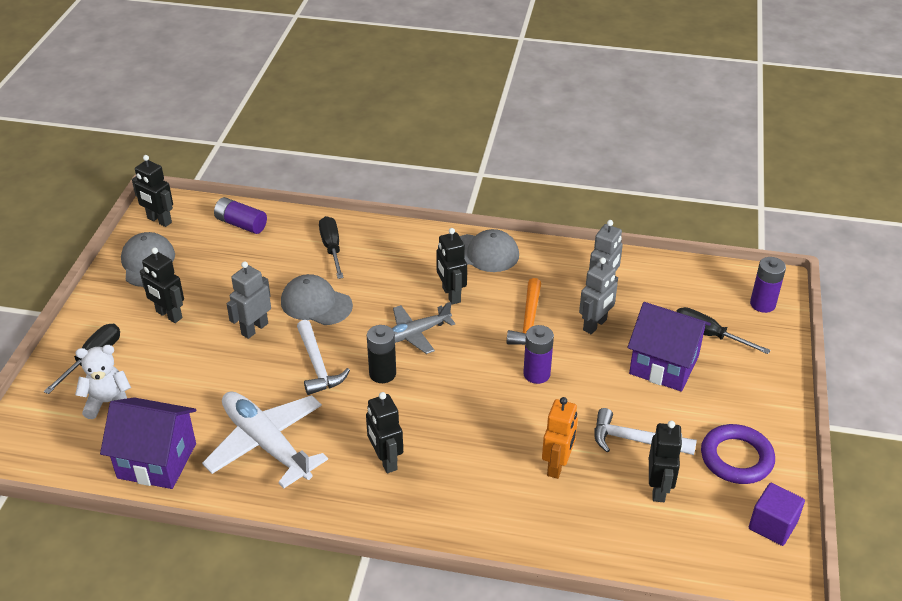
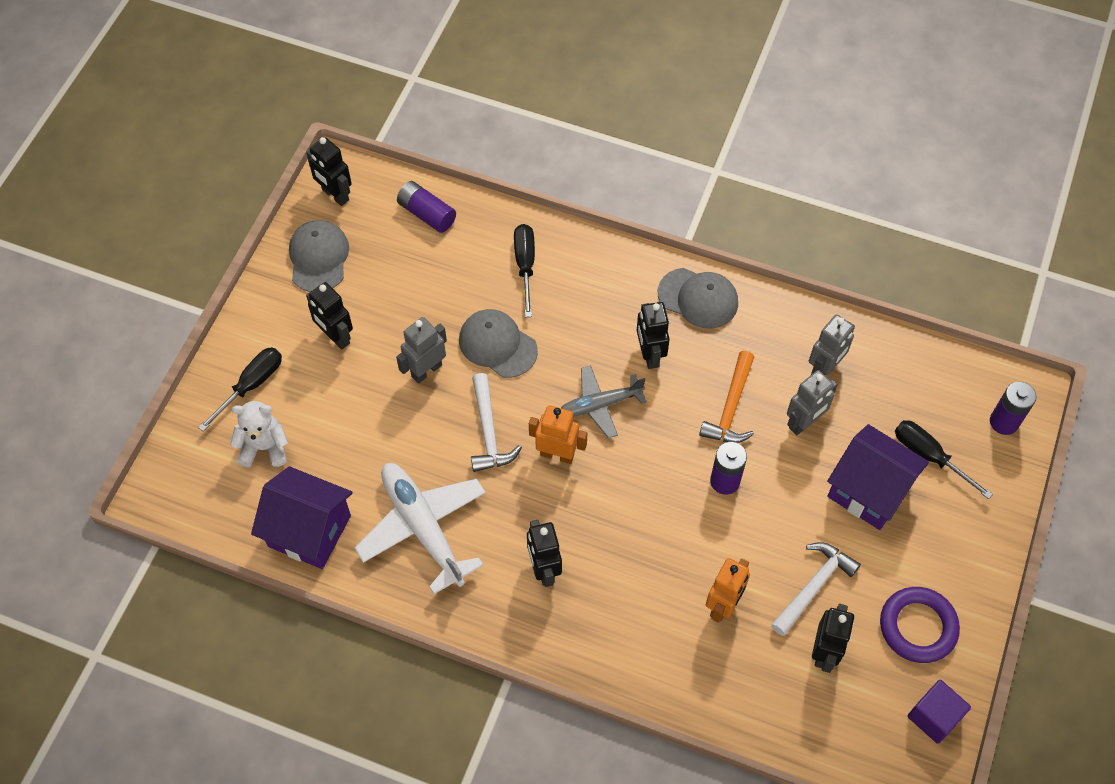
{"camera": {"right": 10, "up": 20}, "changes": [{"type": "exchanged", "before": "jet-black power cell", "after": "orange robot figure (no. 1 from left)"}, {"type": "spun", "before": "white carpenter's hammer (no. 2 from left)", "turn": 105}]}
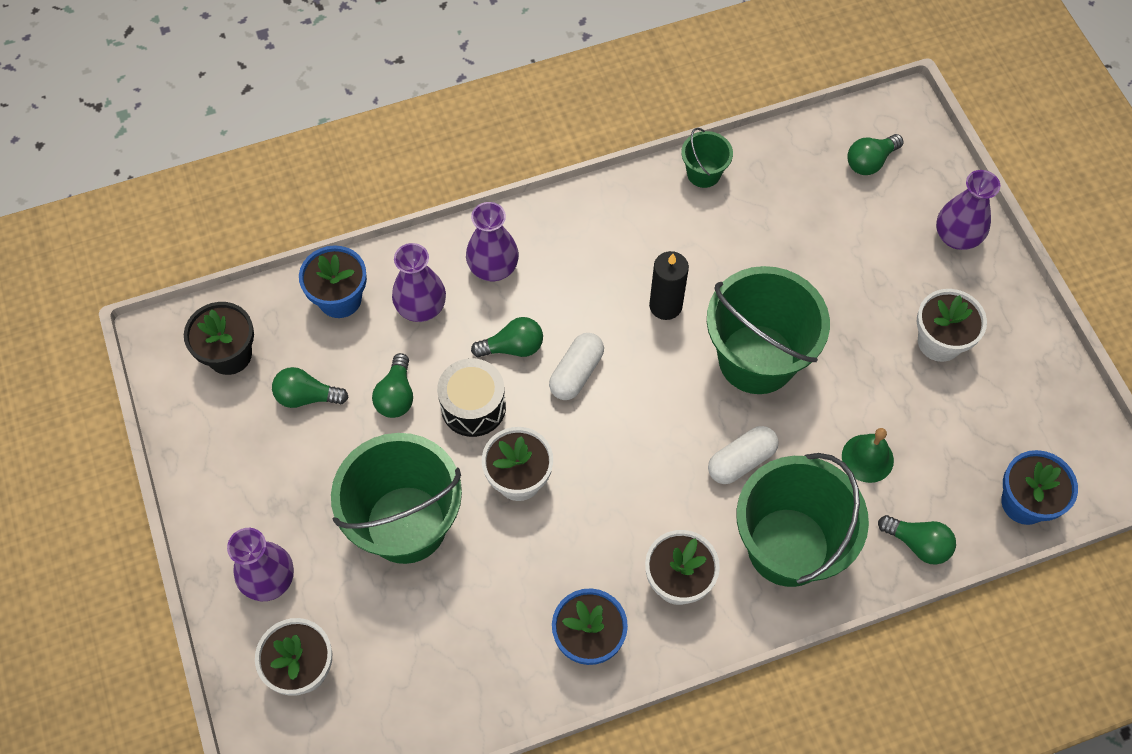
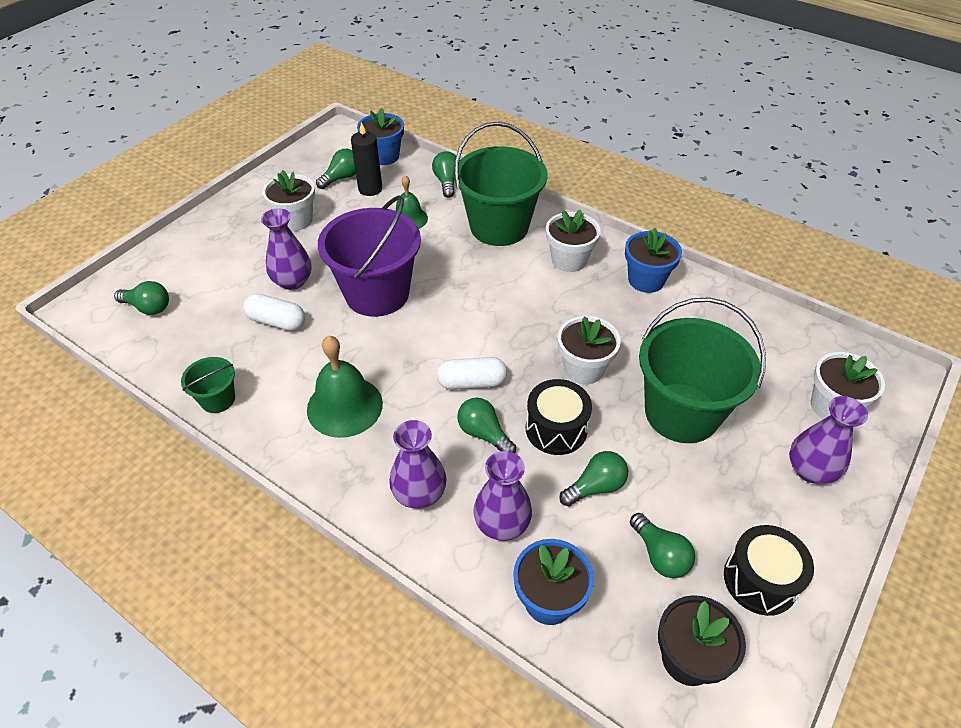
{"camera": {"right": -125, "up": -15}, "changes": [{"type": "relocated", "before": "violet vase (no. 4 from left in the first image)", "after": "violet vase (no. 1 from left)"}, {"type": "relocated", "before": "jet-black candle"}, {"type": "colour", "before": "leaf-green bucket (no. 3 from left)", "after": "violet bucket"}, {"type": "relocated", "before": "white pill (no. 2 from left in the first image)", "after": "white pill (no. 1 from left)"}, {"type": "appeared", "after": "leaf-green lightbulb (no. 2 from left)"}, {"type": "appeared", "after": "leaf-green hand bell (no. 1 from left)"}, {"type": "appeared", "after": "jet-black toy drum (no. 2 from left)"}]}
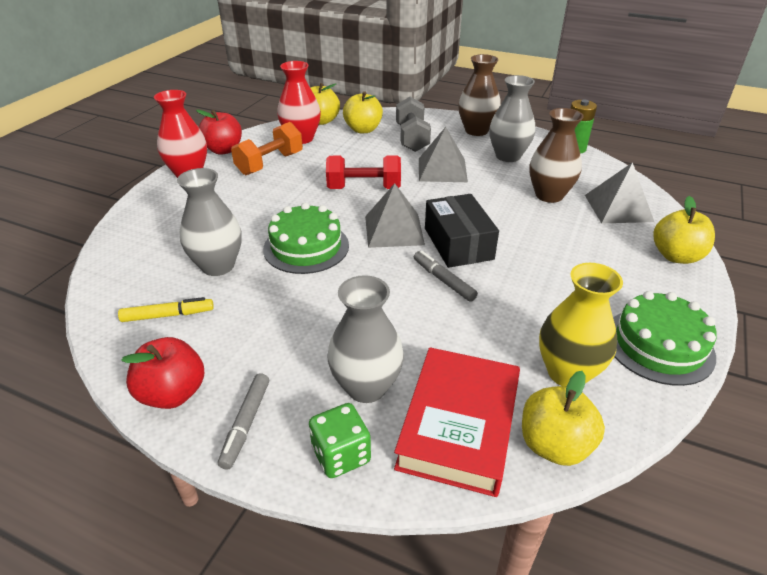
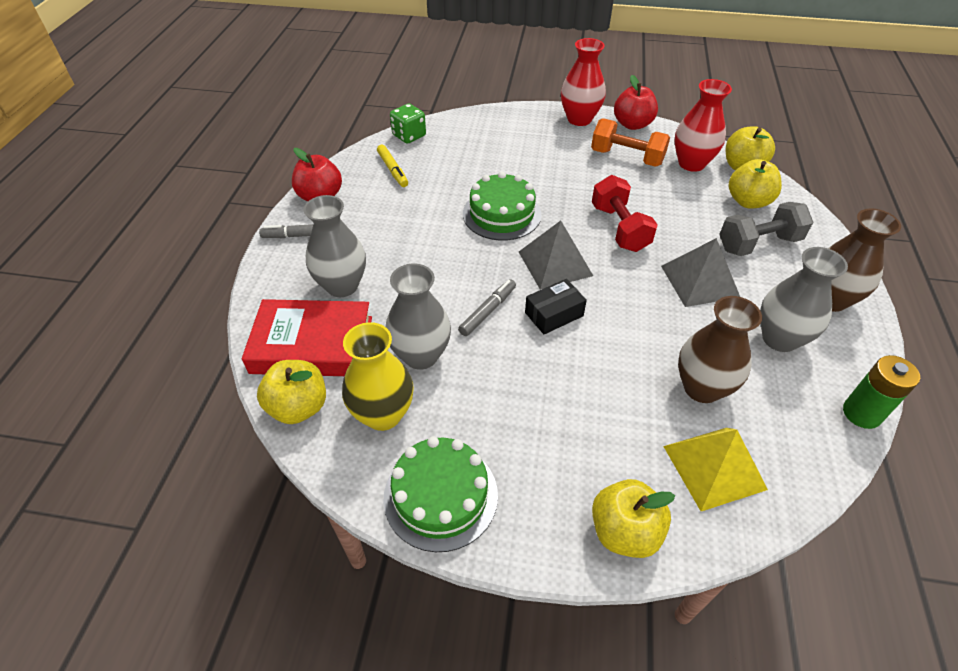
{"camera": {"right": 75, "up": 10}, "changes": [{"type": "colour", "before": "ash-grey pyramid (no. 3 from left)", "after": "golden pyramid"}, {"type": "relocated", "before": "ash-grey vase (no. 1 from left in the first image)", "after": "ash-grey vase (no. 2 from left)"}, {"type": "size", "before": "jet-black parcel", "scale": 0.65}, {"type": "relocated", "before": "leaf-green die"}]}
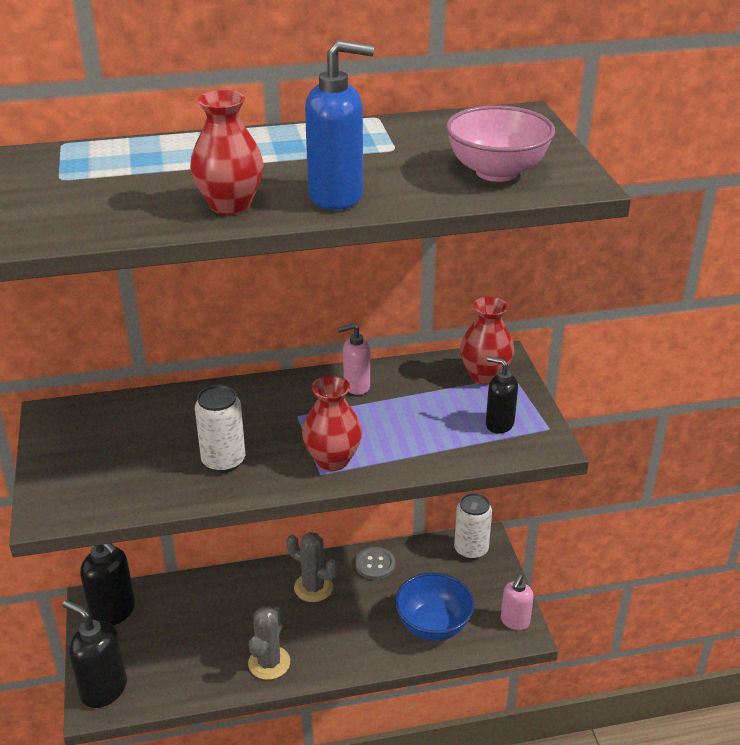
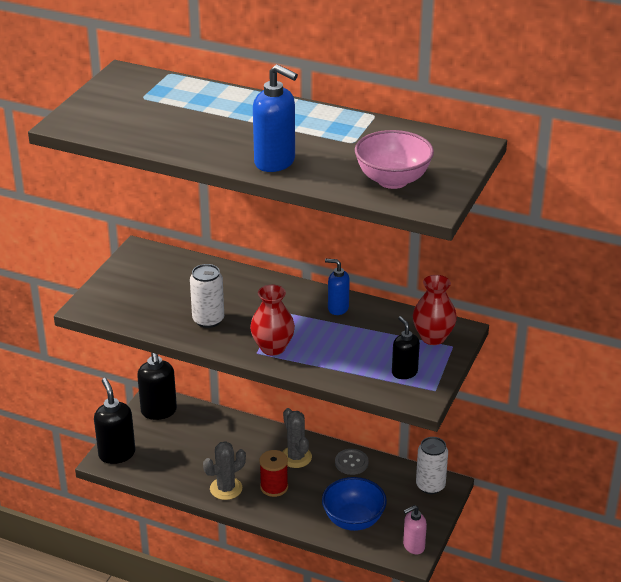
{"camera": {"right": 35, "up": 0}, "changes": [{"type": "missing", "before": "scarlet vase (no. 1 from left)"}, {"type": "colour", "before": "pink soap pump (no. 1 from left)", "after": "blue soap pump (no. 2 from left)"}, {"type": "appeared", "after": "scarlet spool"}]}
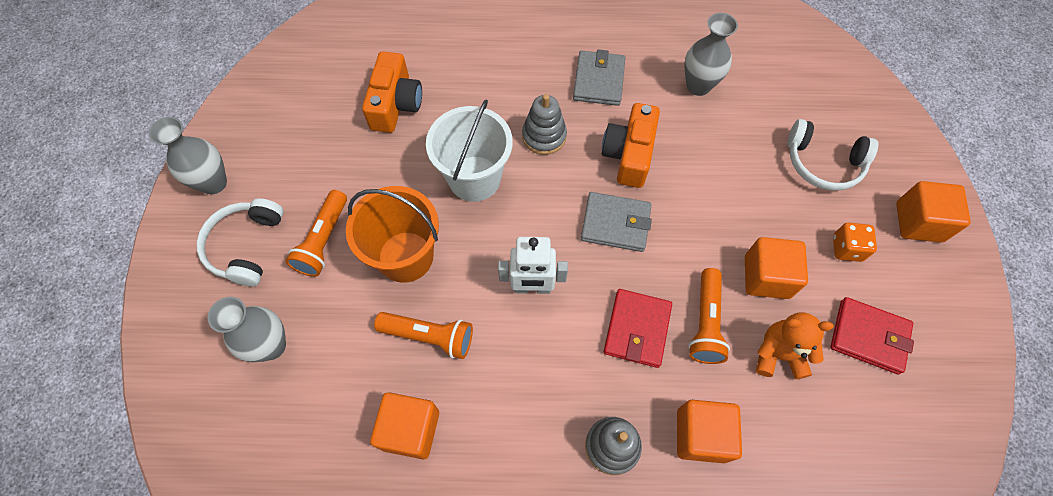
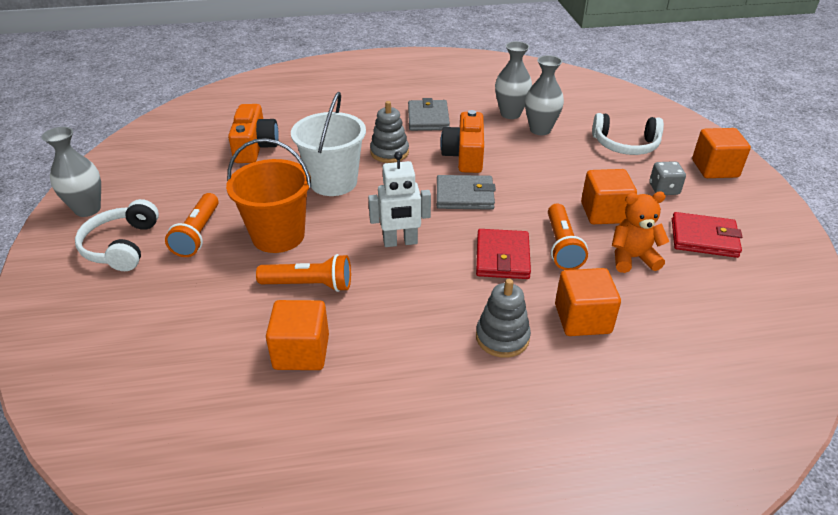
{"camera": {"right": -10, "up": -25}, "changes": [{"type": "colour", "before": "orange die", "after": "ash-grey die"}, {"type": "relocated", "before": "ash-grey vase (no. 2 from left in the first image)", "after": "ash-grey vase (no. 3 from left)"}]}
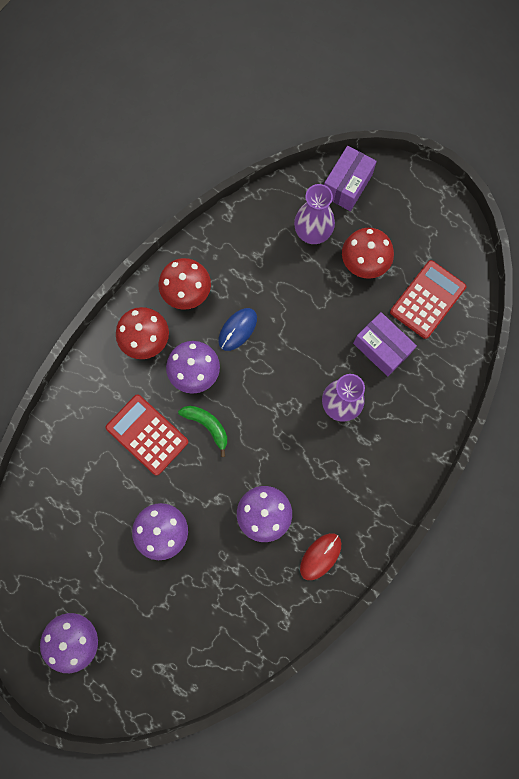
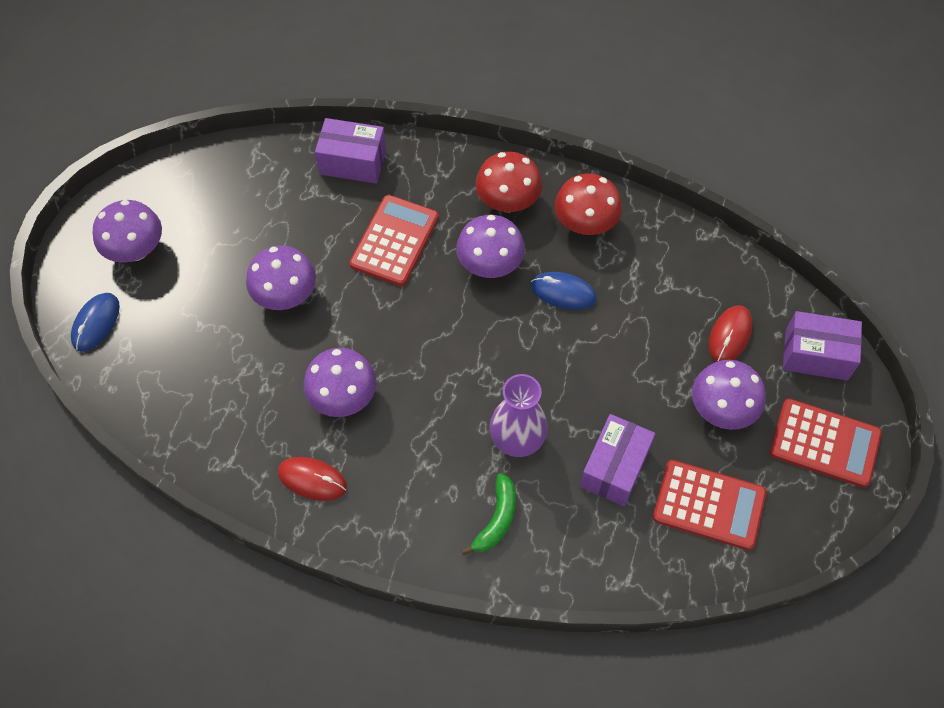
{"camera": {"right": 70, "up": -15}, "changes": [{"type": "exchanged", "before": "violet vase (no. 1 from left)", "after": "scarlet mouse (no. 2 from left)"}, {"type": "colour", "before": "scarlet toadstool (no. 3 from left)", "after": "violet toadstool (no. 5 from left)"}, {"type": "relocated", "before": "leaf-green banana"}, {"type": "appeared", "after": "violet parcel (no. 1 from left)"}, {"type": "appeared", "after": "blue mouse (no. 1 from left)"}, {"type": "appeared", "after": "scarlet calculator (no. 3 from left)"}]}
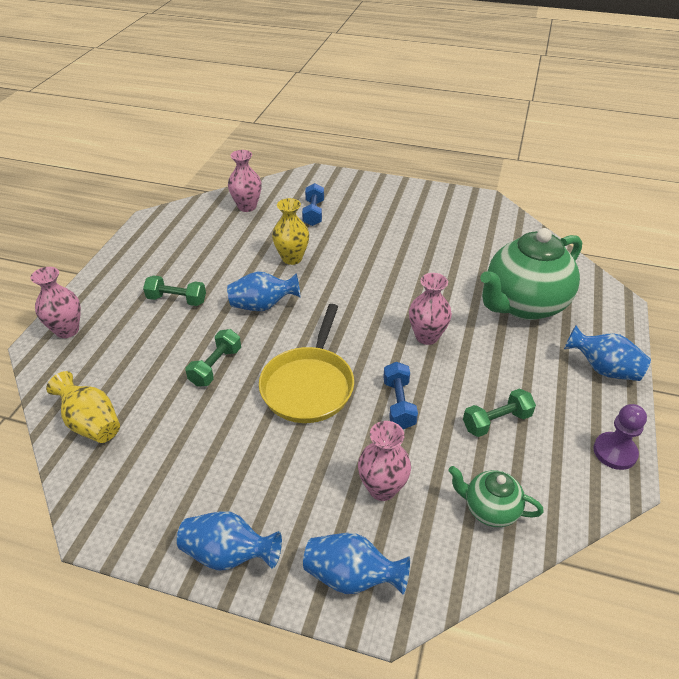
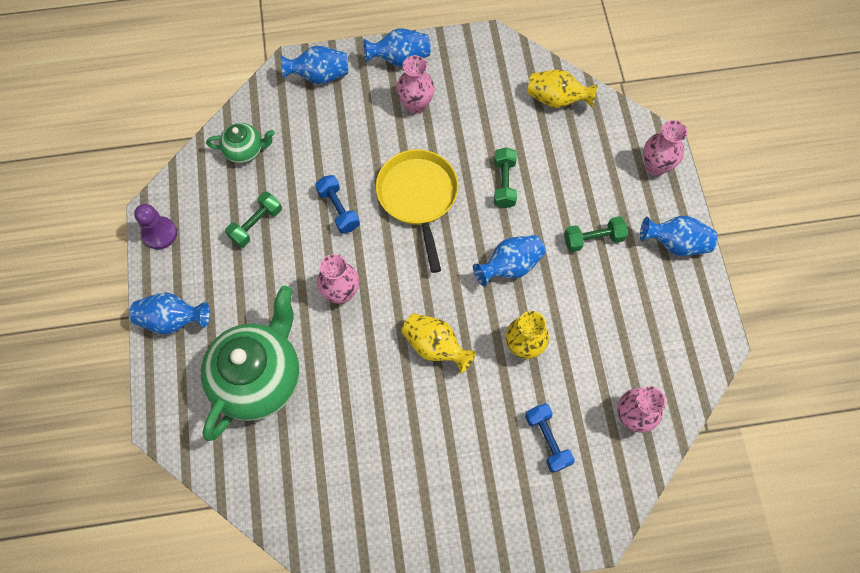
{"camera": {"right": 155, "up": 25}, "changes": [{"type": "relocated", "before": "pink vase (no. 3 from left in the first image)", "after": "pink vase (no. 2 from left)"}, {"type": "appeared", "after": "blue vase (no. 5 from left)"}, {"type": "appeared", "after": "golden vase (no. 1 from left)"}]}
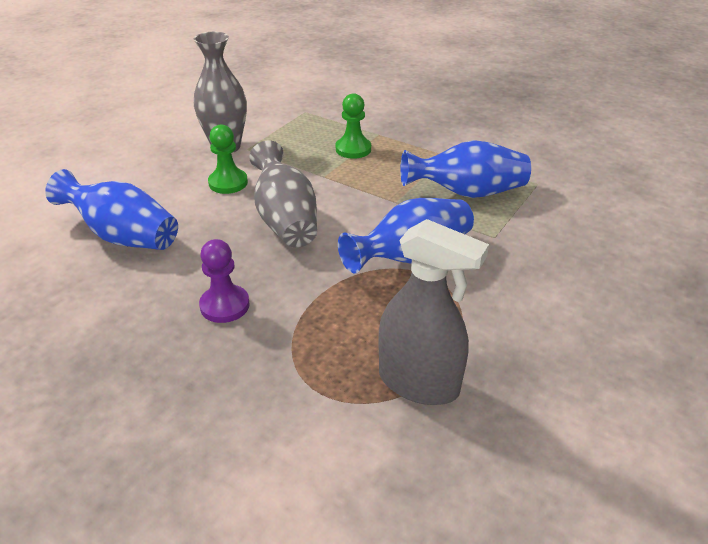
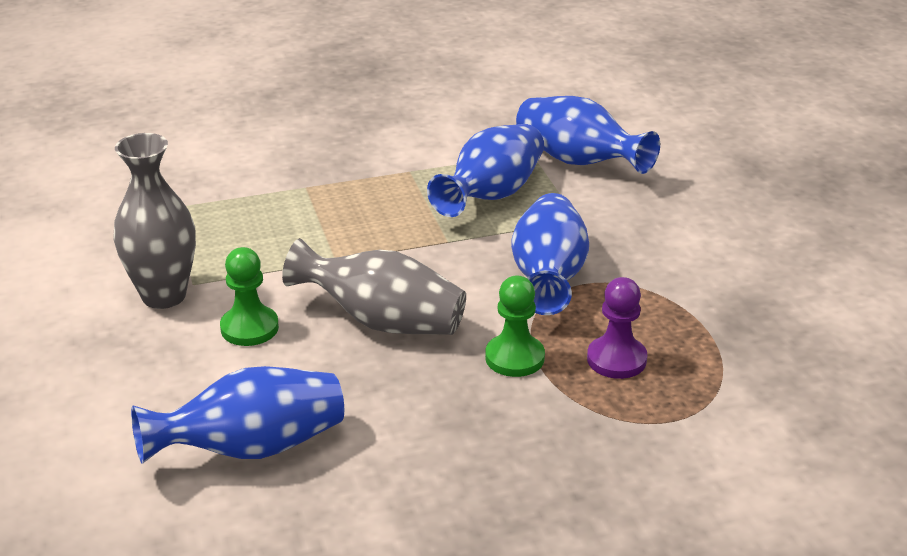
{"camera": {"right": -50, "up": -5}, "changes": [{"type": "relocated", "before": "leaf-green pawn (no. 2 from left)"}, {"type": "missing", "before": "ash-grey spray cleaner"}, {"type": "relocated", "before": "violet pawn"}, {"type": "appeared", "after": "blue vase (no. 4 from left)"}]}
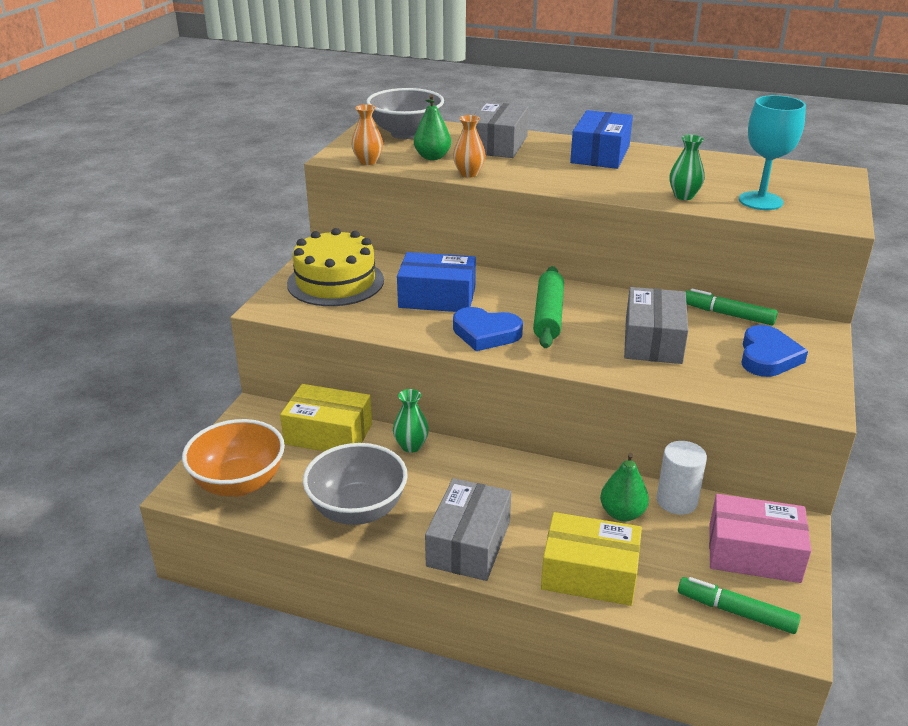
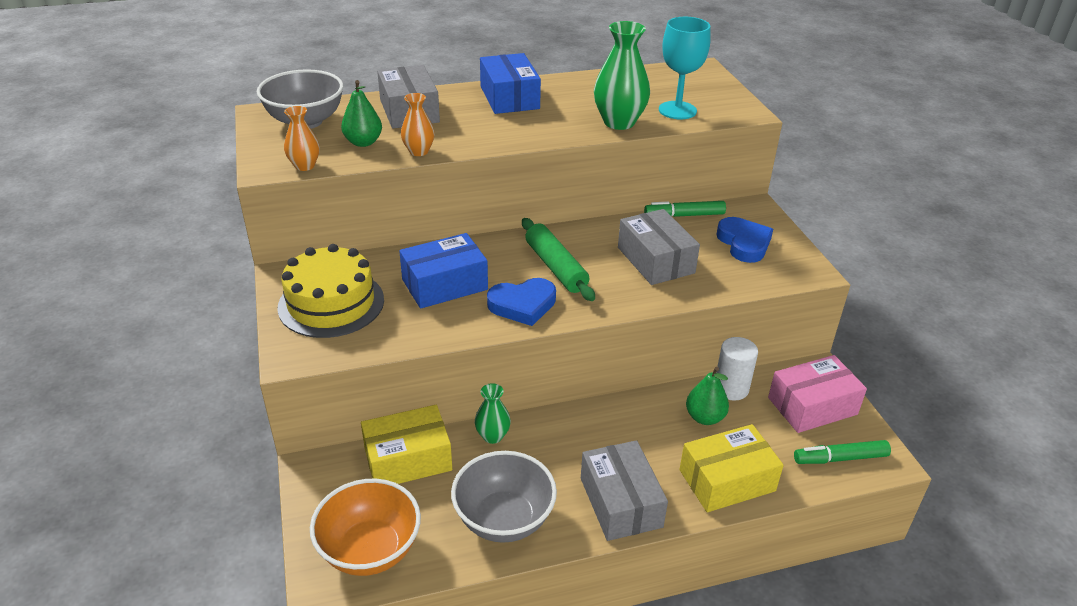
{"camera": {"right": -35, "up": 5}, "changes": [{"type": "size", "before": "leaf-green vase (no. 2 from left)", "scale": 1.77}]}
